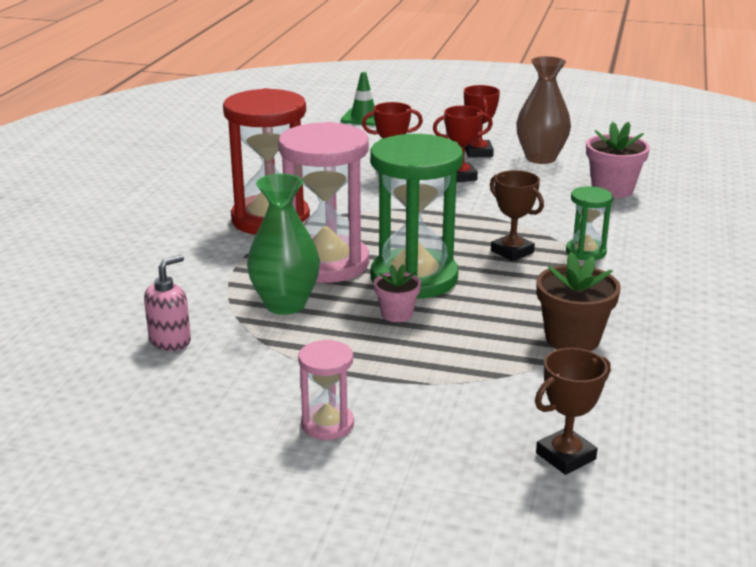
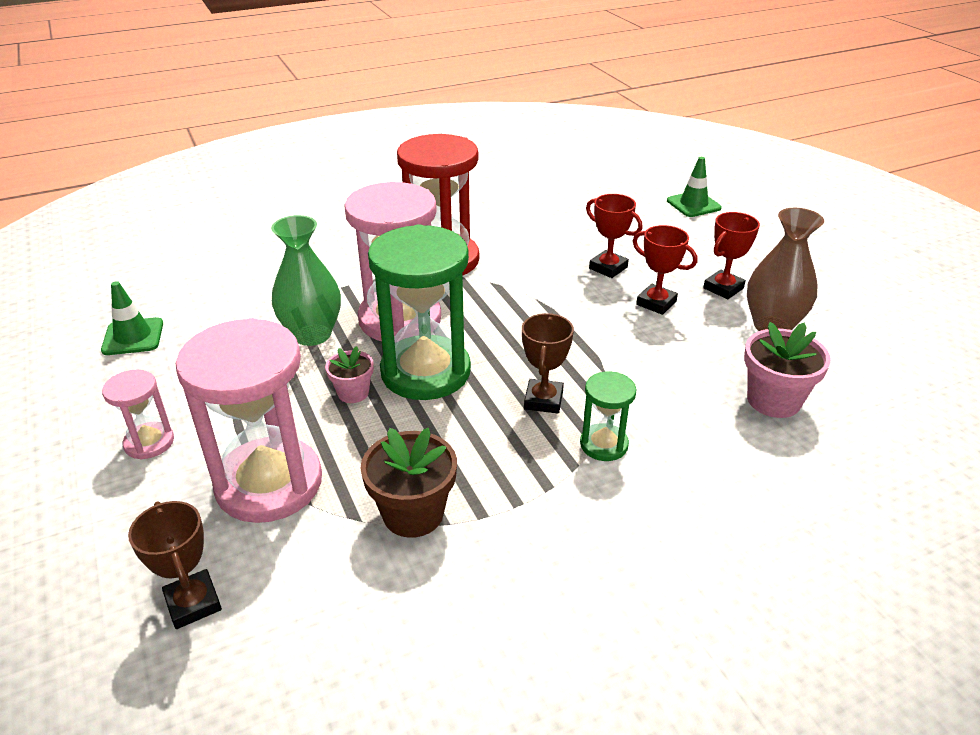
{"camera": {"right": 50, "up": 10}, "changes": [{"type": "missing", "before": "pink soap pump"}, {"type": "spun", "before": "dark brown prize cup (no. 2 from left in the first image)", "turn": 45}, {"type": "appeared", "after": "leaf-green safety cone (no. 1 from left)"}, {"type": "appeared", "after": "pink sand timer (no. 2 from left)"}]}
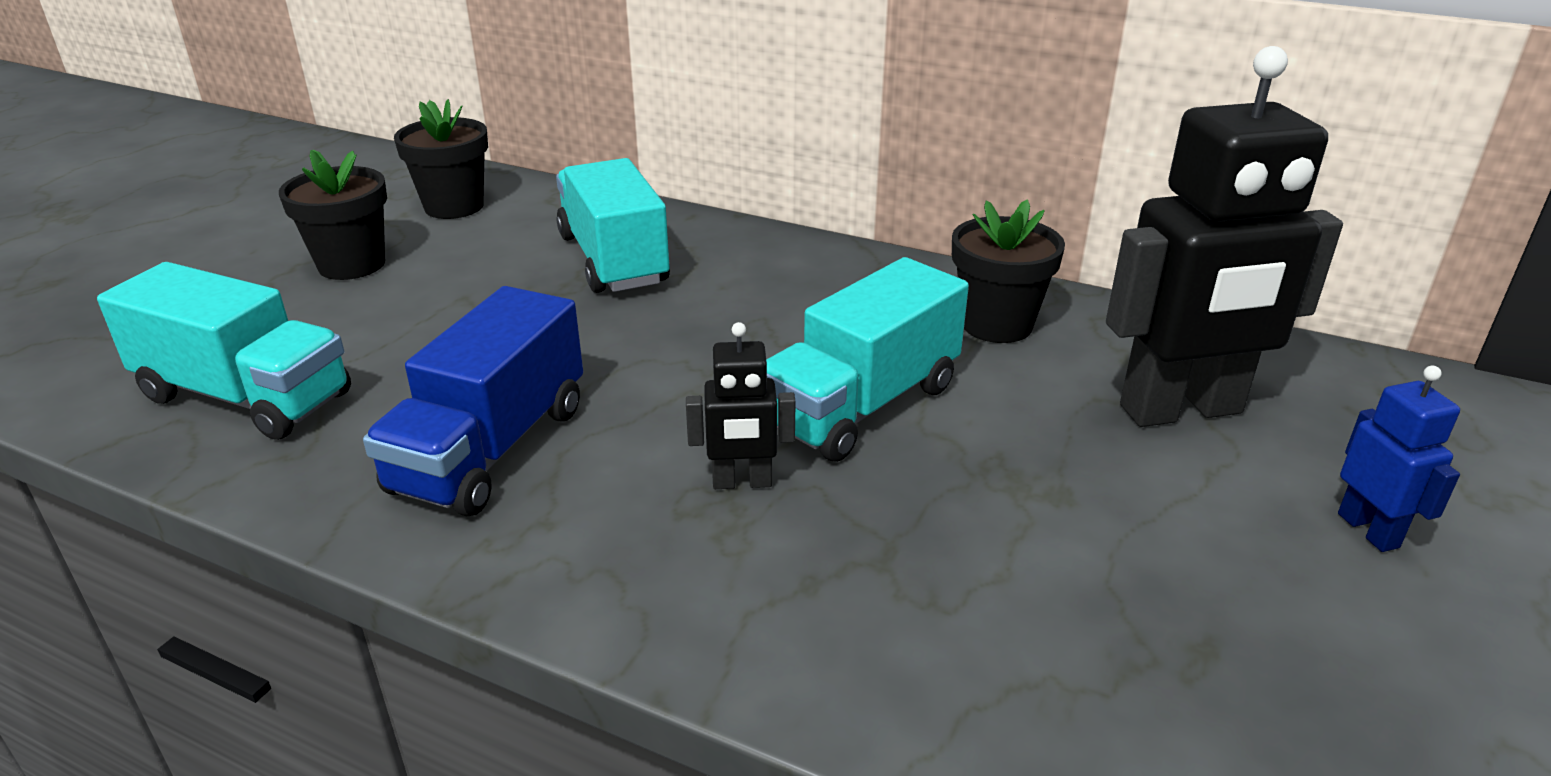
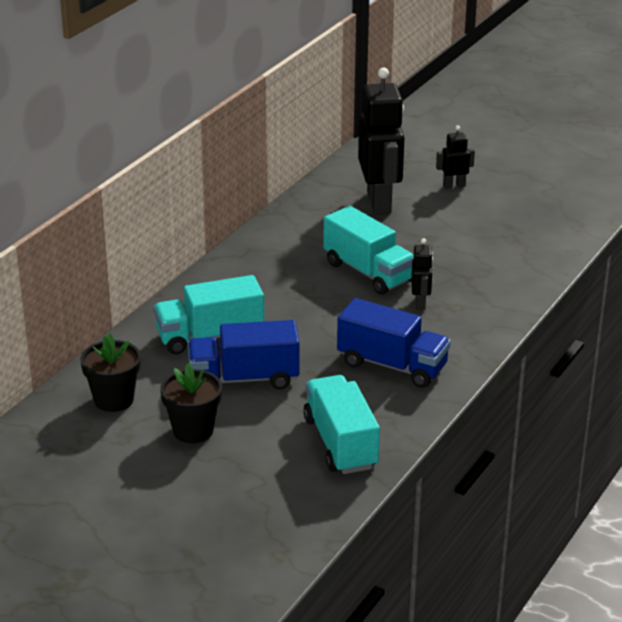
{"camera": {"right": -85, "up": 0}, "changes": [{"type": "missing", "before": "jet-black potted plant (no. 3 from left)"}, {"type": "spun", "before": "teal toy truck (no. 1 from left in the first image)", "turn": -45}, {"type": "colour", "before": "blue robot figure", "after": "jet-black robot figure (no. 3 from left)"}, {"type": "appeared", "after": "blue toy truck (no. 1 from left)"}]}
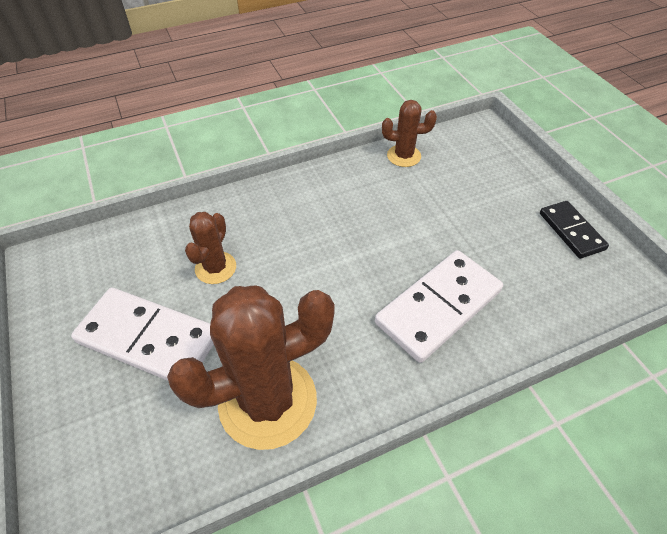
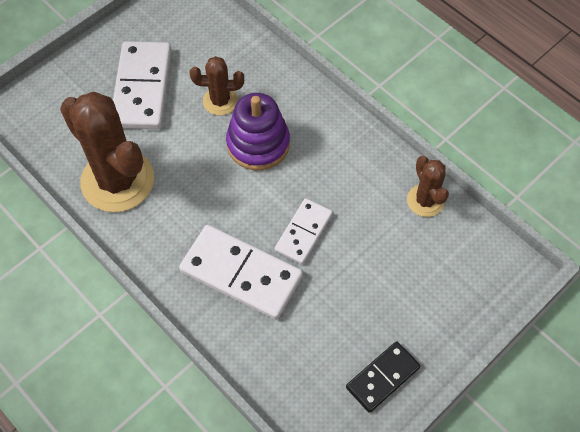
{"camera": {"right": 70, "up": 10}, "changes": [{"type": "appeared", "after": "violet stacking toy"}, {"type": "appeared", "after": "white domino piece (no. 3 from left)"}]}
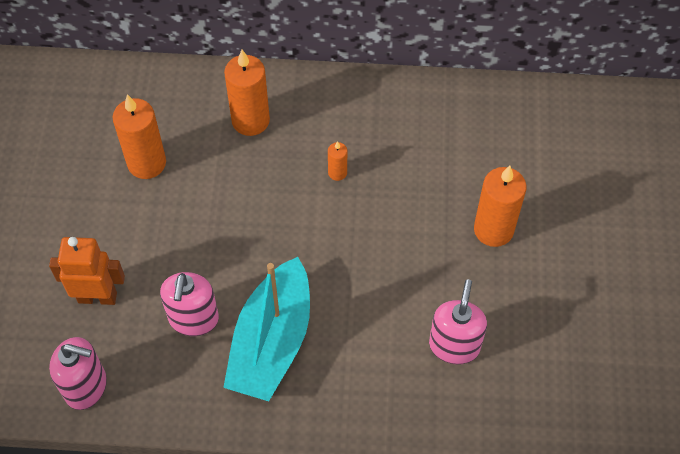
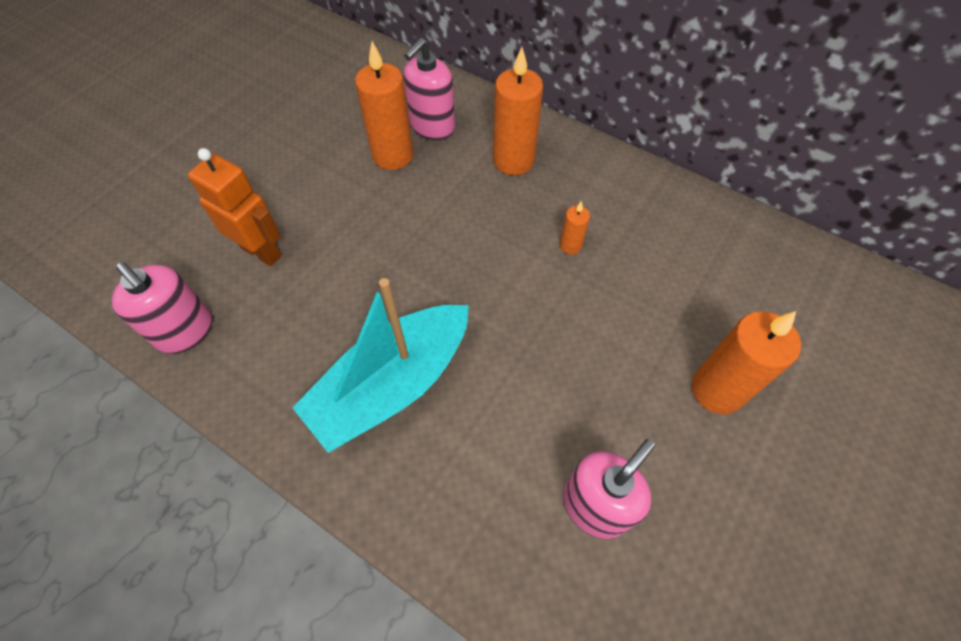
{"camera": {"right": 30, "up": 0}, "changes": [{"type": "relocated", "before": "pink soap pump (no. 2 from left)"}]}
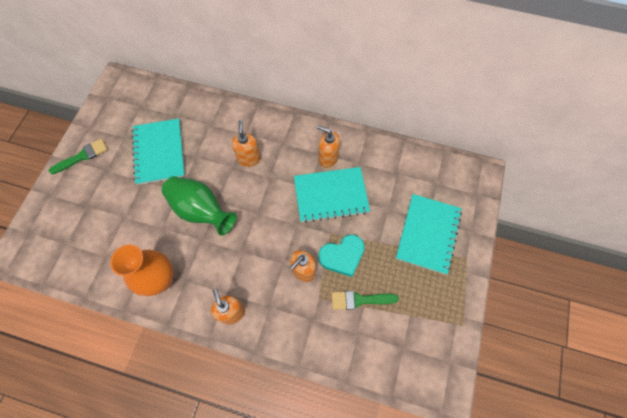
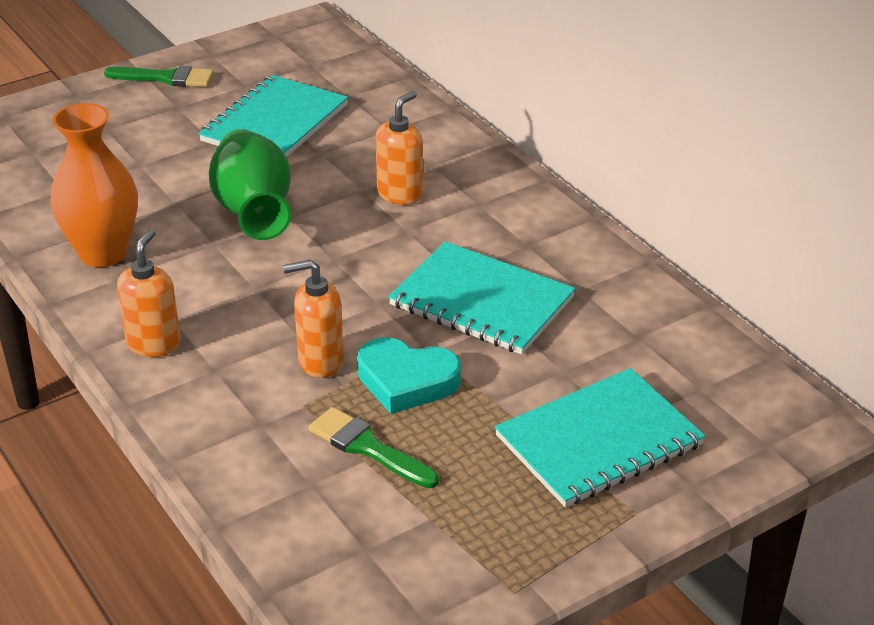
{"camera": {"right": 40, "up": -30}, "changes": [{"type": "missing", "before": "orange soap pump (no. 4 from left)"}]}
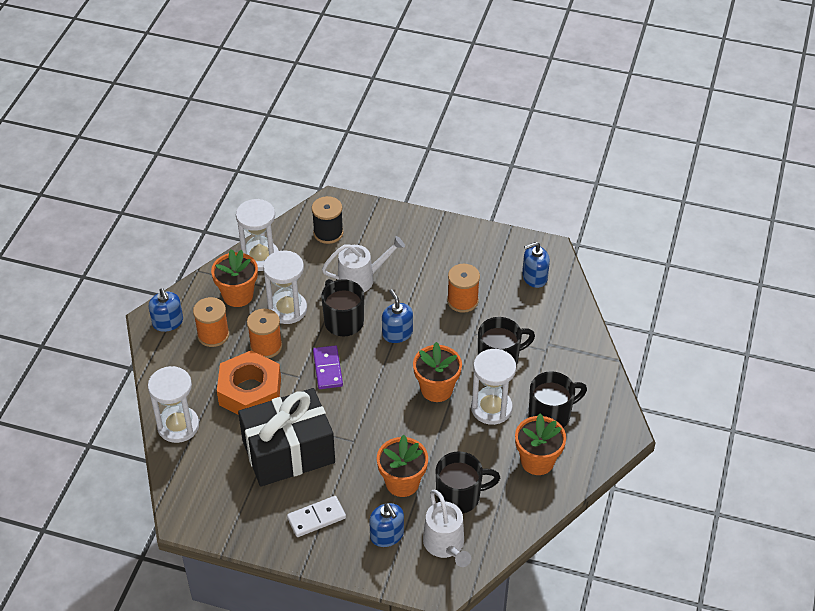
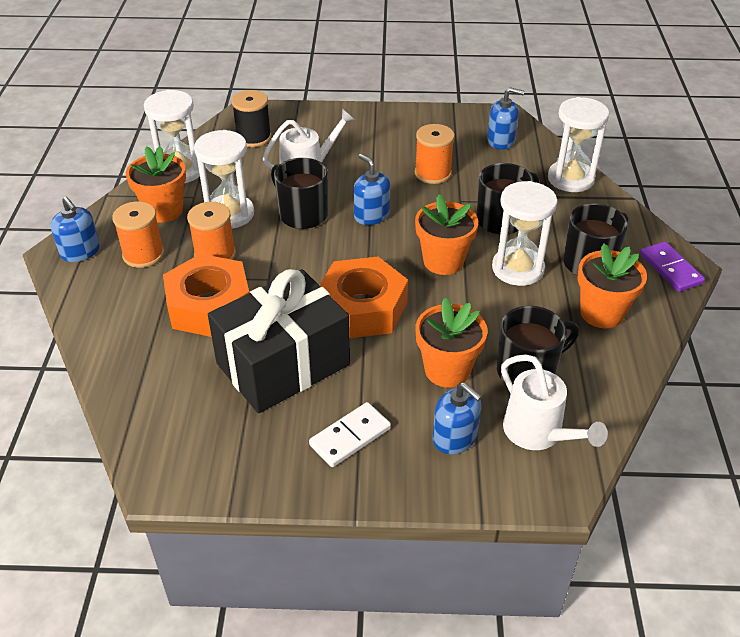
{"camera": {"right": -15, "up": -5}, "changes": [{"type": "spun", "before": "blue soap pump (no. 4 from left)", "turn": -135}, {"type": "relocated", "before": "violet domino piece"}, {"type": "relocated", "before": "white sand timer (no. 1 from left in the first image)", "after": "white sand timer (no. 4 from left)"}, {"type": "appeared", "after": "orange nut (no. 2 from left)"}]}
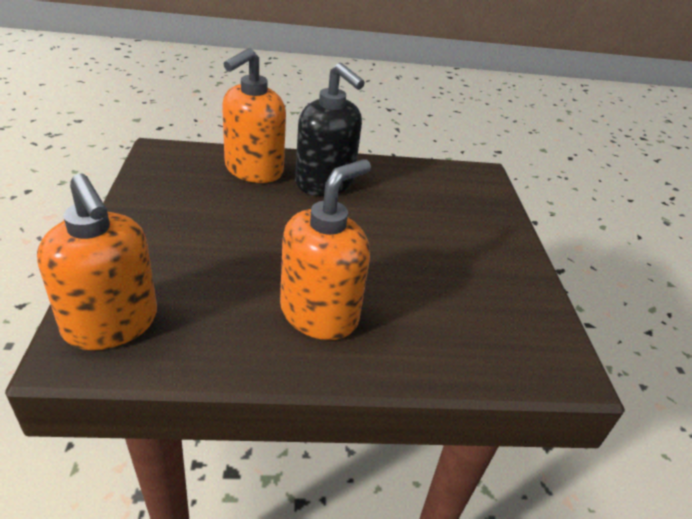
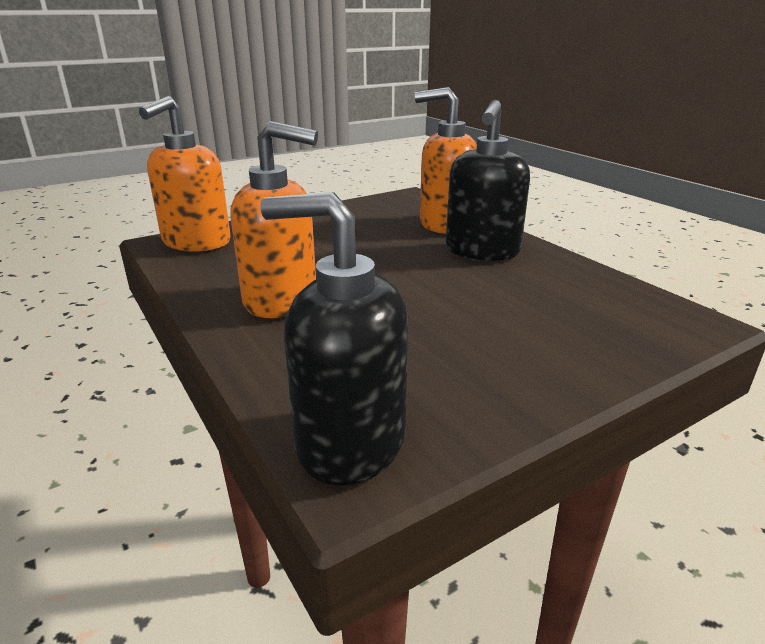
{"camera": {"right": 65, "up": -10}, "changes": [{"type": "appeared", "after": "jet-black soap pump (no. 1 from left)"}]}
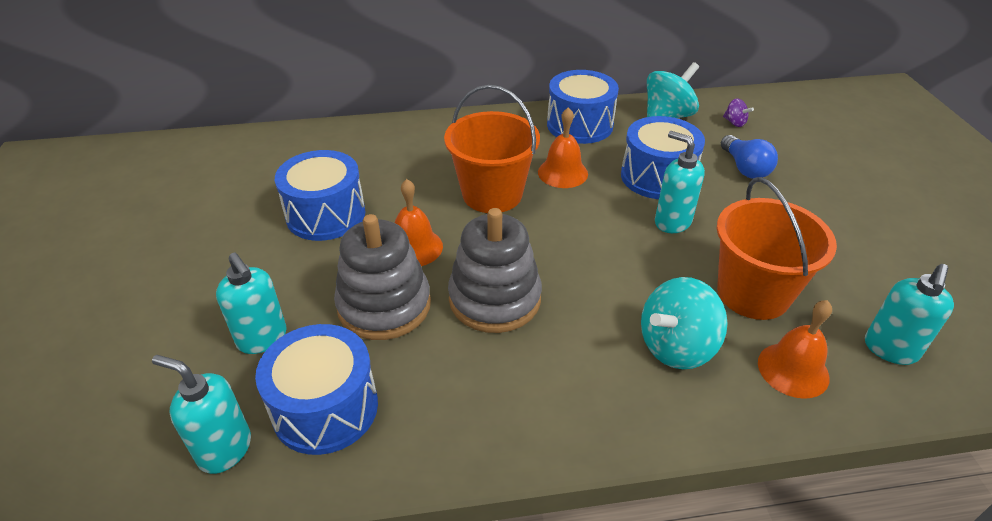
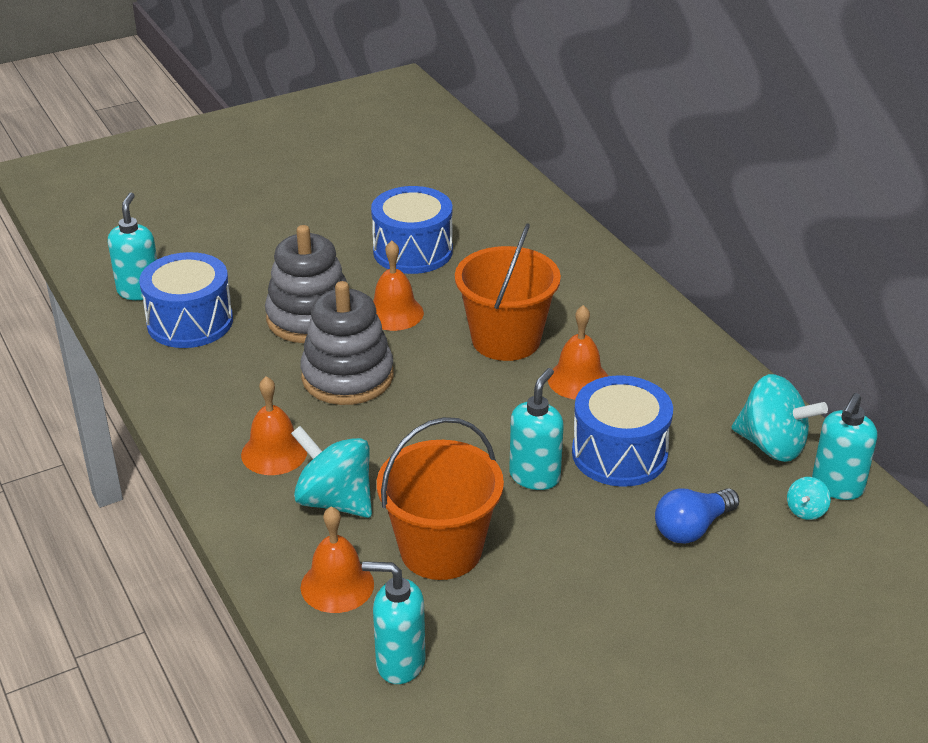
{"camera": {"right": 70, "up": -5}, "changes": [{"type": "missing", "before": "blue toy drum (no. 3 from left)"}, {"type": "colour", "before": "violet whirligig", "after": "teal whirligig (no. 3 from left)"}, {"type": "relocated", "before": "teal soap pump (no. 2 from left in the first image)", "after": "teal soap pump (no. 4 from left)"}, {"type": "appeared", "after": "orange hand bell (no. 1 from left)"}]}
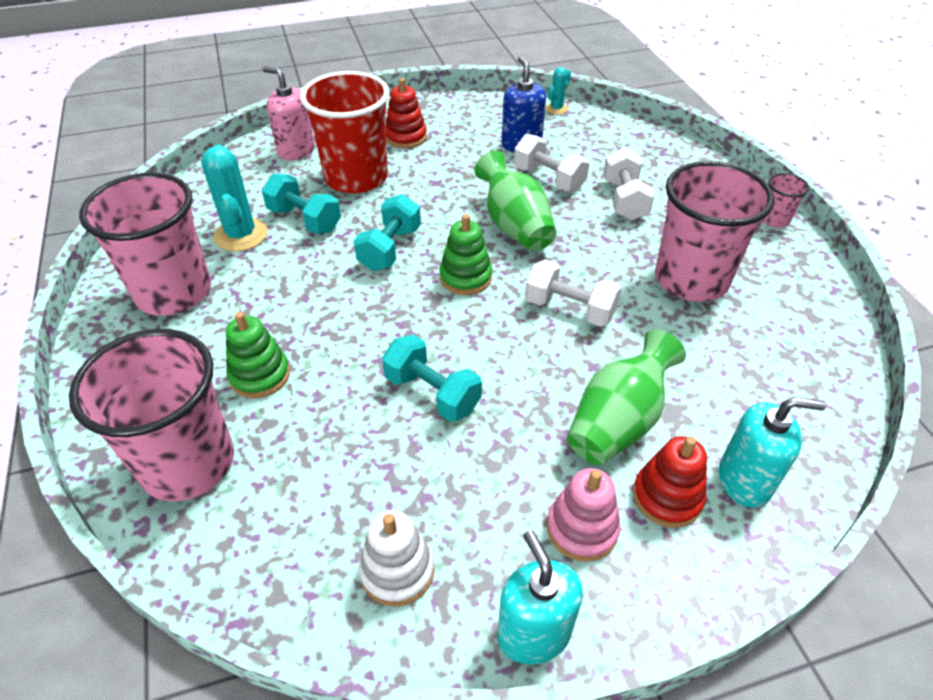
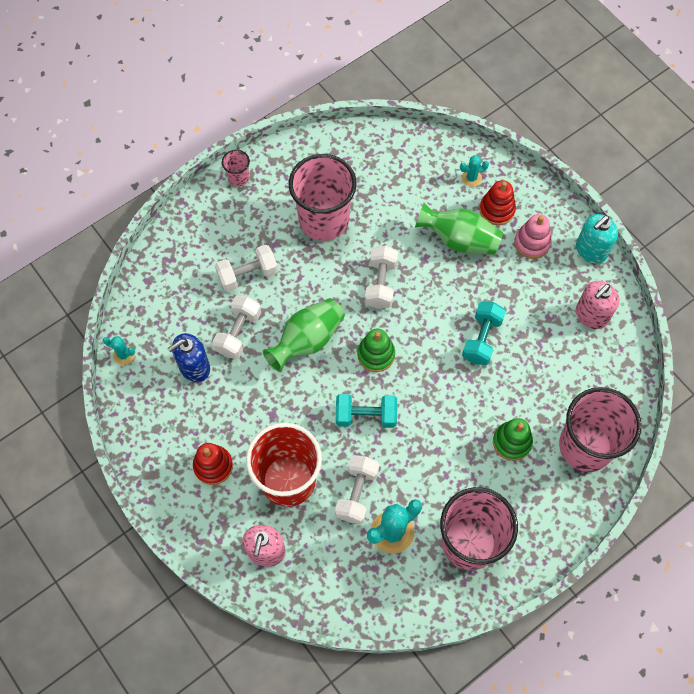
{"camera": {"right": -110, "up": 20}, "changes": [{"type": "colour", "before": "teal dumbbell (no. 1 from left)", "after": "white dumbbell (no. 3 from left)"}, {"type": "exchanged", "before": "teal soap pump (no. 2 from left)", "after": "teal cactus (no. 3 from left)"}, {"type": "exchanged", "before": "white stacking toy", "after": "pink soap pump (no. 2 from left)"}]}
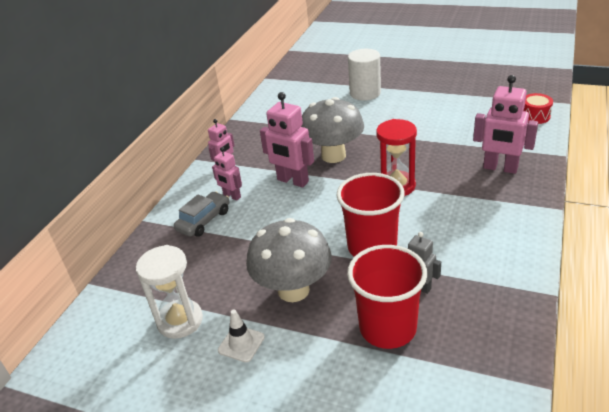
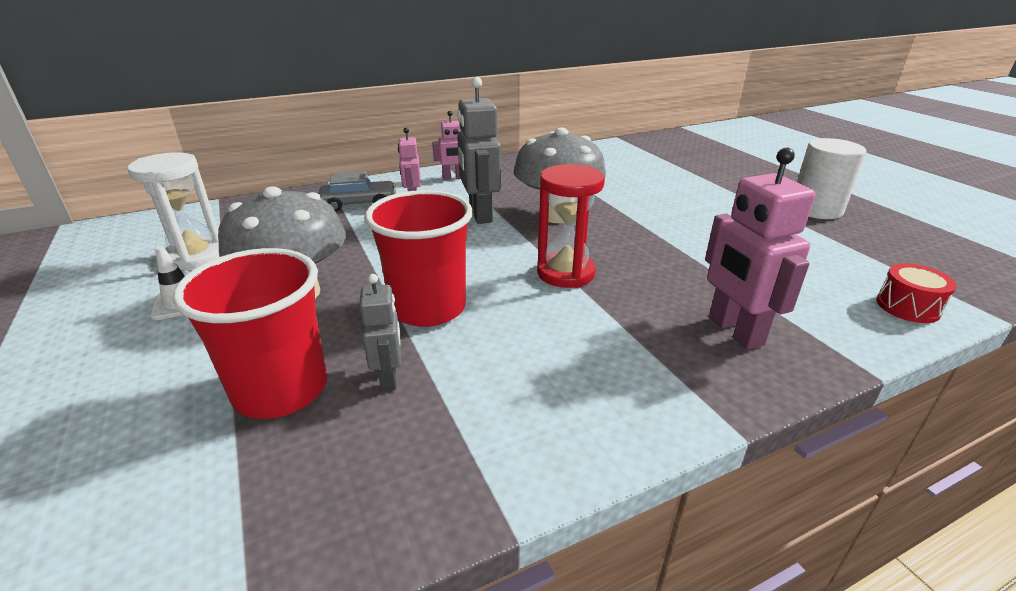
{"camera": {"right": 40, "up": -5}, "changes": [{"type": "relocated", "before": "white cylinder"}, {"type": "colour", "before": "pink robot figure (no. 3 from left)", "after": "ash-grey robot figure (no. 2 from left)"}]}
